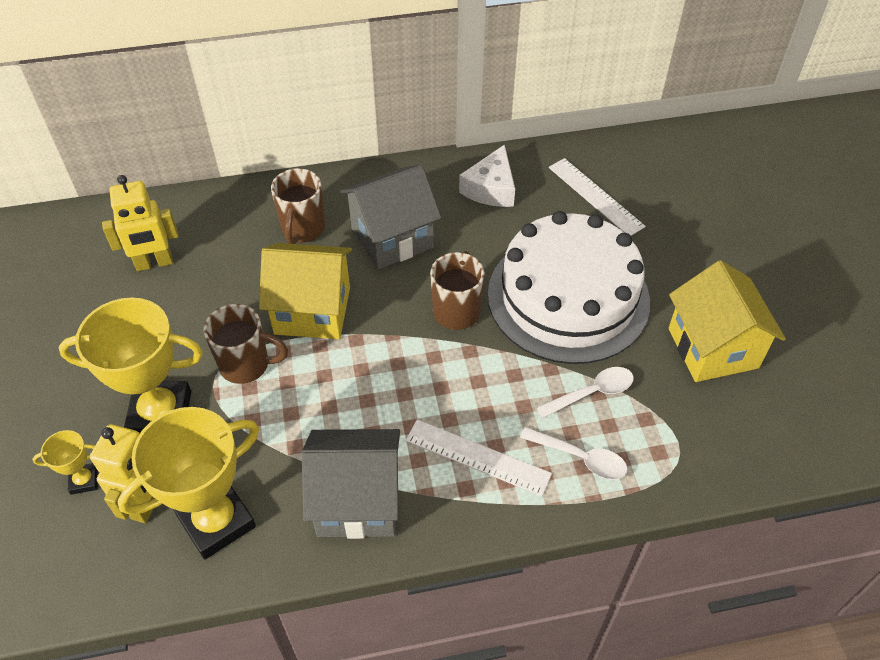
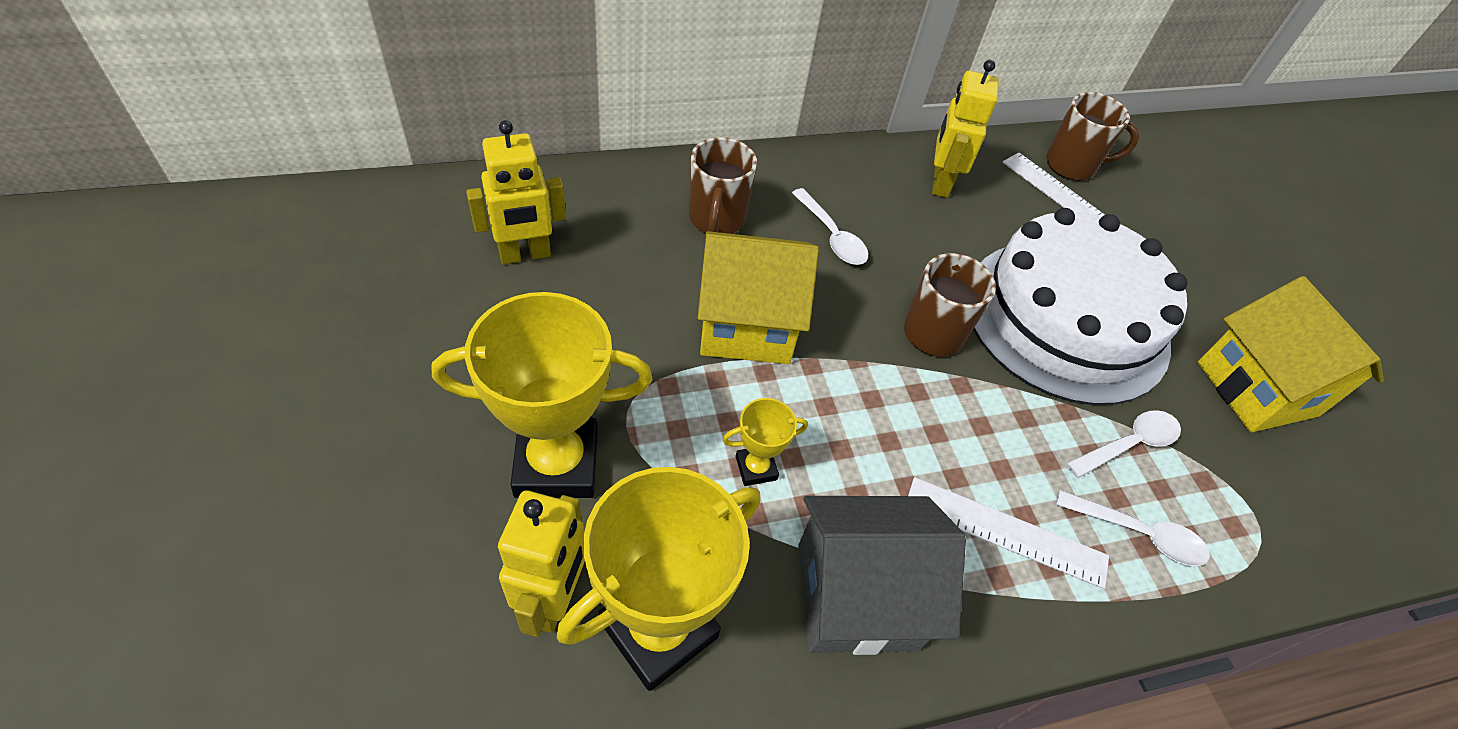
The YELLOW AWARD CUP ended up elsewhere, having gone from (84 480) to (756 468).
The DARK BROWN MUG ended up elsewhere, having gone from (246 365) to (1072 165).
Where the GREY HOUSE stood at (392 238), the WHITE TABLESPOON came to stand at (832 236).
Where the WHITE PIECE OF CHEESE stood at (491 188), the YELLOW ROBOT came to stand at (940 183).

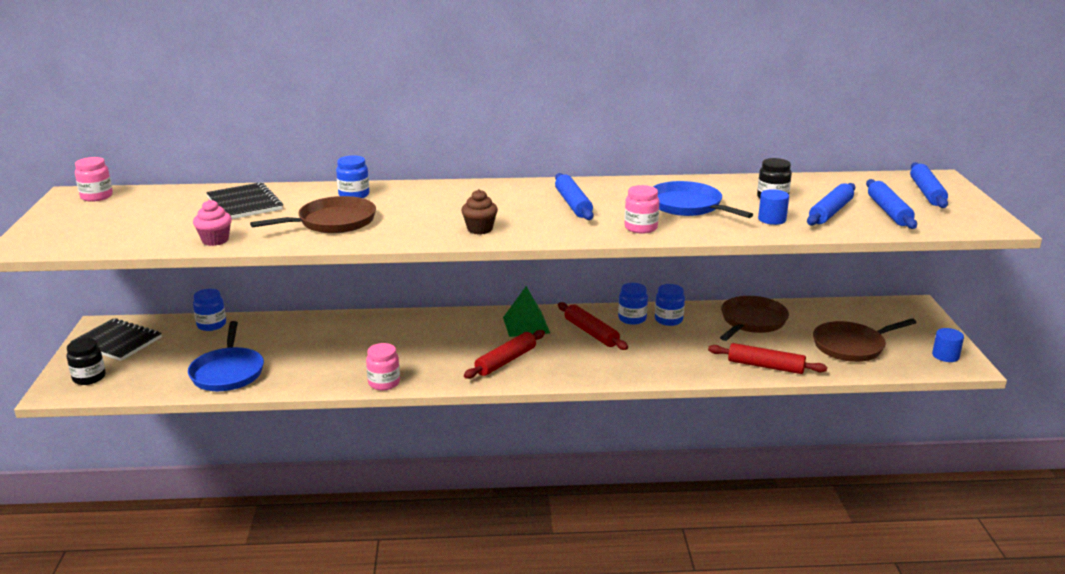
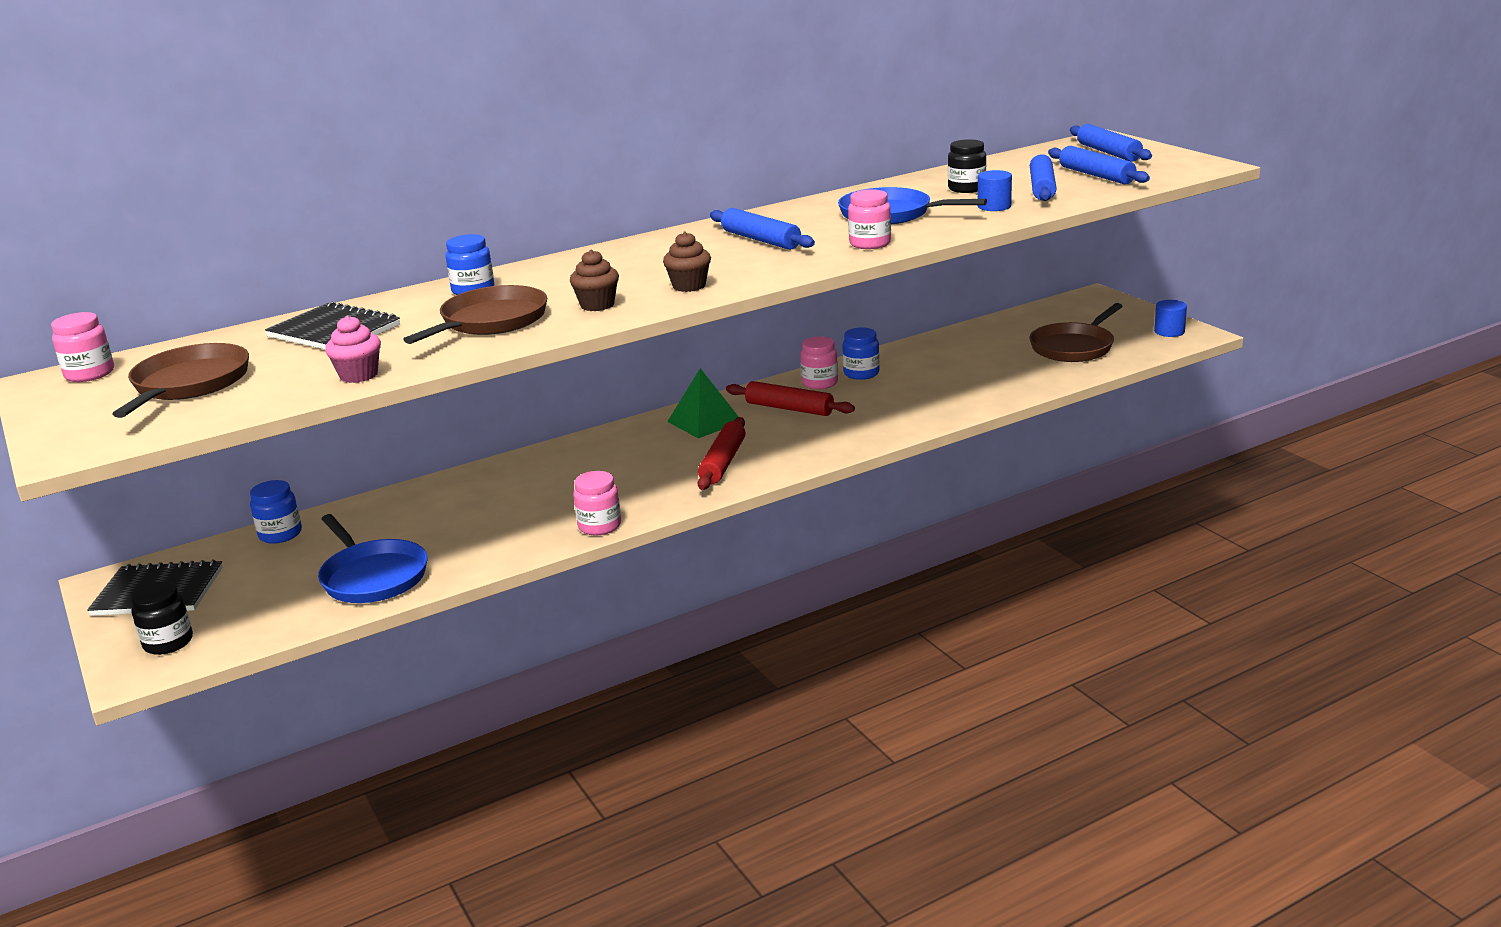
The second view lost the SCARLET DOUGH ROLLER at (765 366).
The second view gained the DARK BROWN CUPCAKE at (597 305).
The DARK BROWN FRYING PAN ended up elsewhere, having gone from (752 321) to (189 384).
What was the BLUE JAM JAR at (632 318) turned into the ROSE-PINK JAM JAR at (820 383).

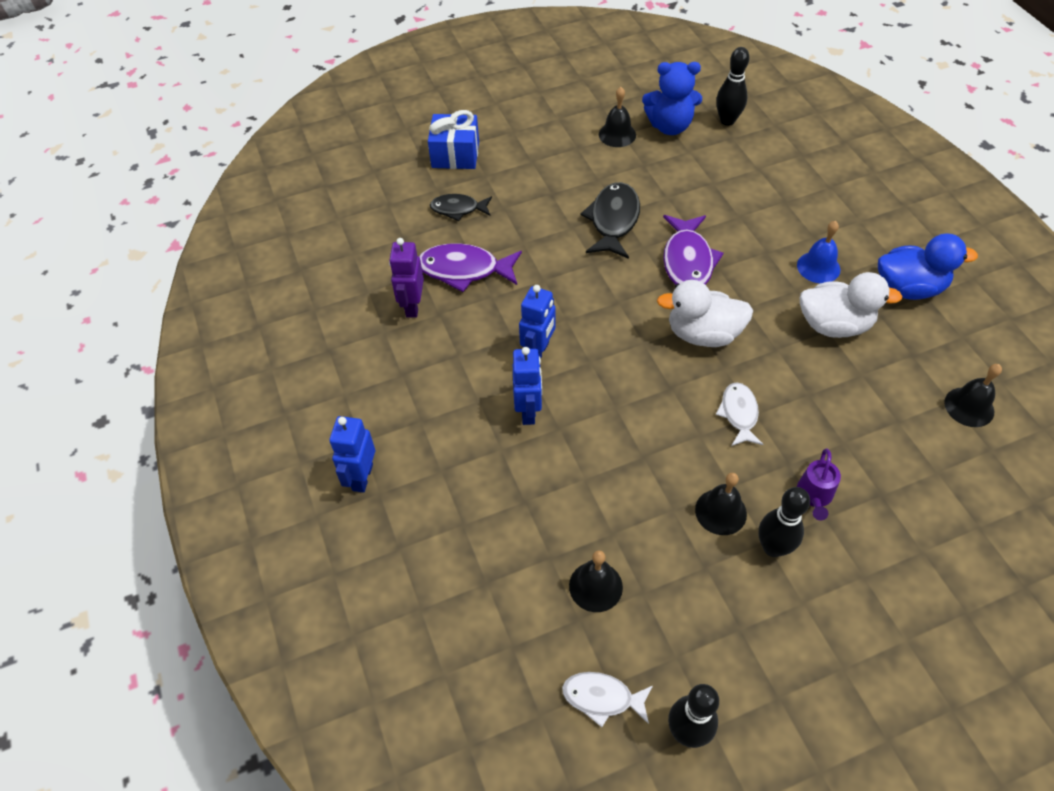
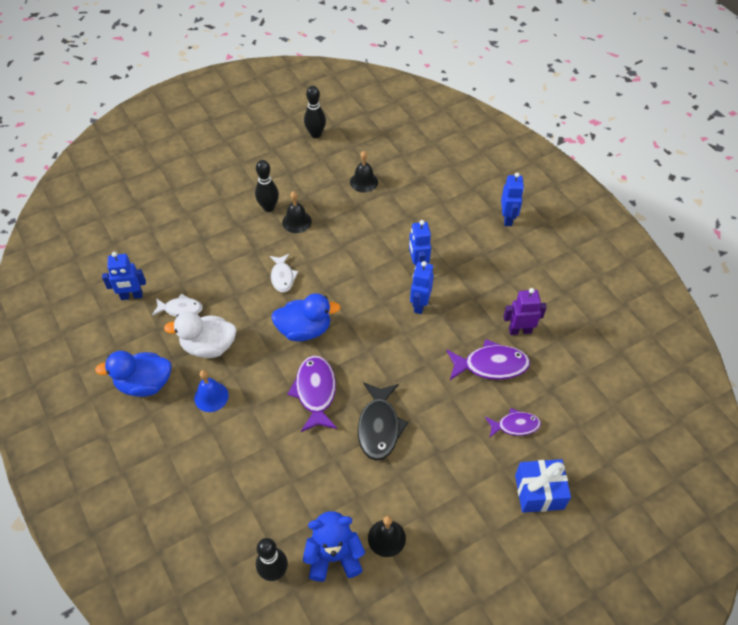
The second view lost the ROYAL PURPLE WATERING CAN at (814 496).
The WHITE FISH FIGURE ended up elsewhere, having gone from (602 698) to (180 309).
Where the EBONY SCHOOL BELL stood at (969 407), the BLUE ROBOT came to stand at (131 296).
What was the EBONY FISH FIGURE at (458 209) turned into the ROYAL PURPLE FISH FIGURE at (515 425).
What was the WHITE DUCK at (703 334) turned into the BLUE DUCK at (304 330).
The ROYAL PURPLE ROBOT at (412 306) ended up facing another way, 90 degrees counterclockwise from before.

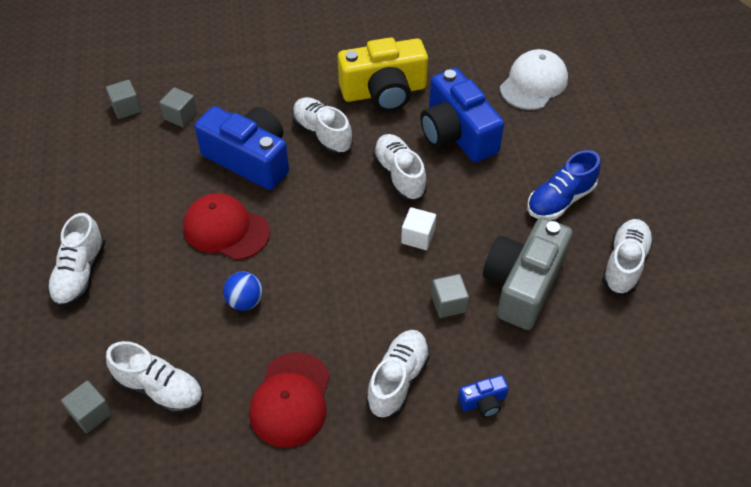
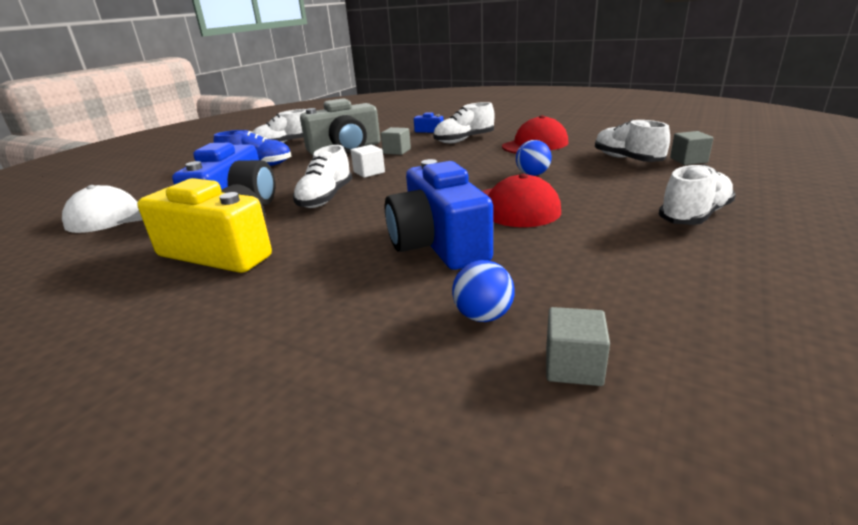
The second view lost the WHITE SNEAKER at (322 134).
Where the GREY SOLID CUBE stood at (180 116), the BLUE BALL came to stand at (483 316).

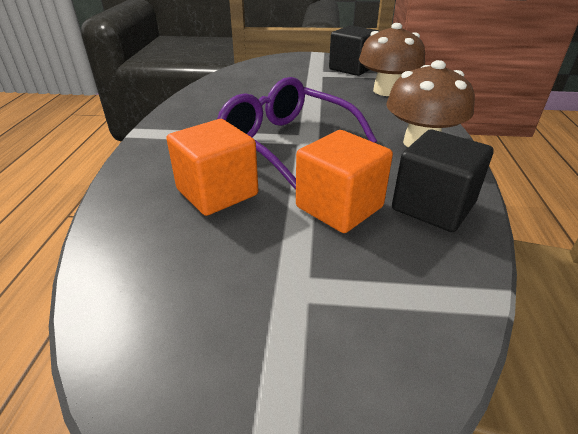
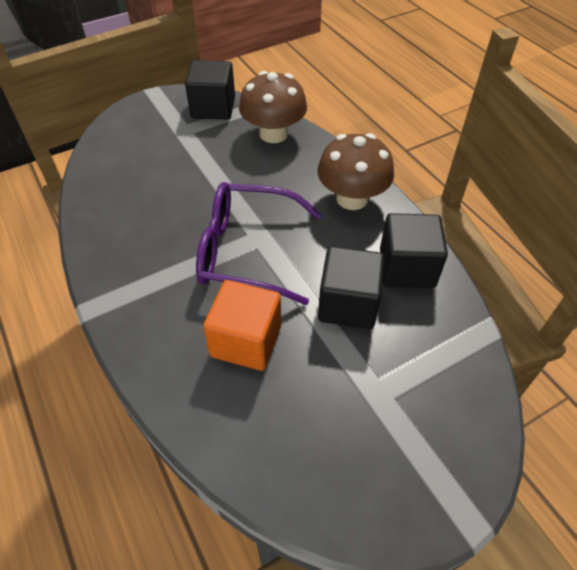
What was the ORANGE SOLID CUBE at (339 207) turned into the EBONY SOLID CUBE at (348 304).

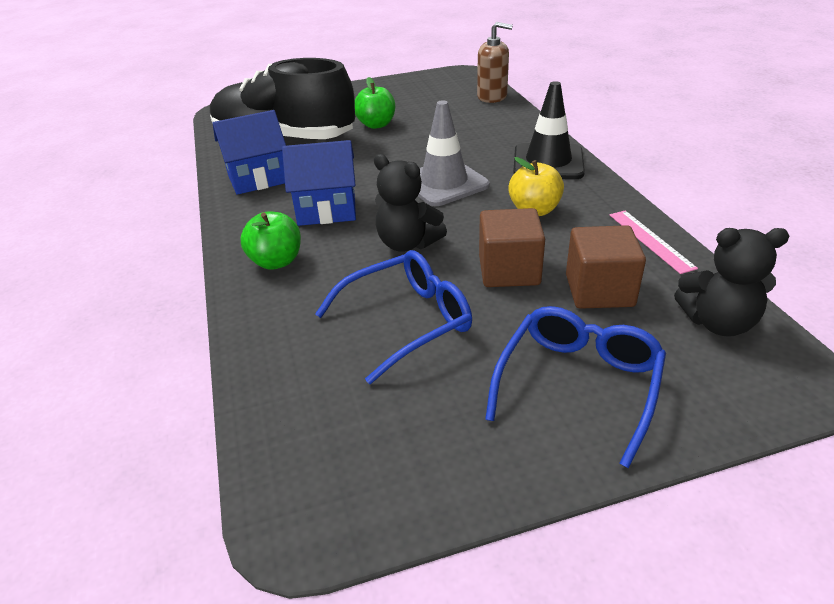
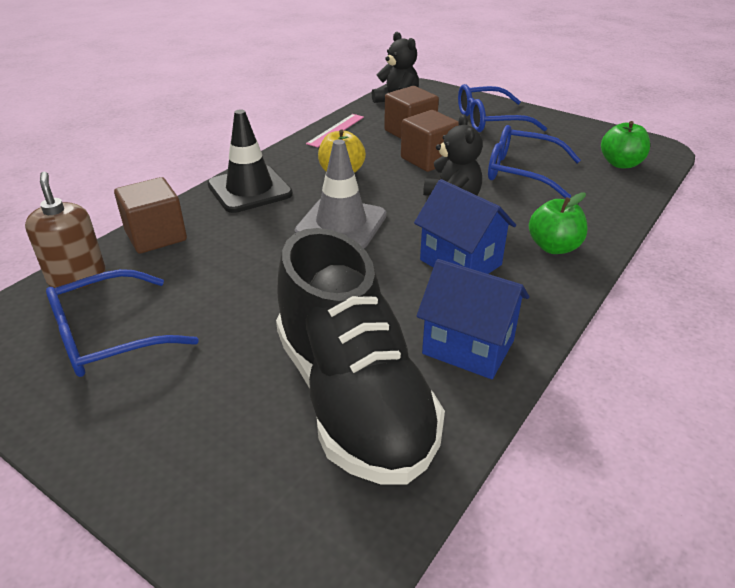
The second view gained the BLUE EYEGLASSES at (108 337).
The second view gained the DARK BROWN SOLID CUBE at (156 236).
The EMERALD APPLE ended up elsewhere, having gone from (376 125) to (620 164).

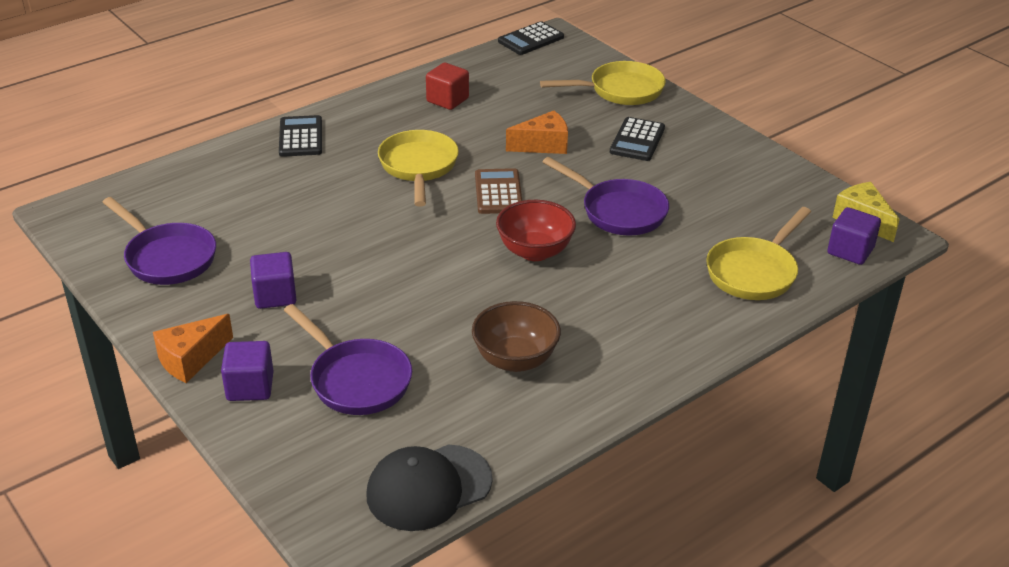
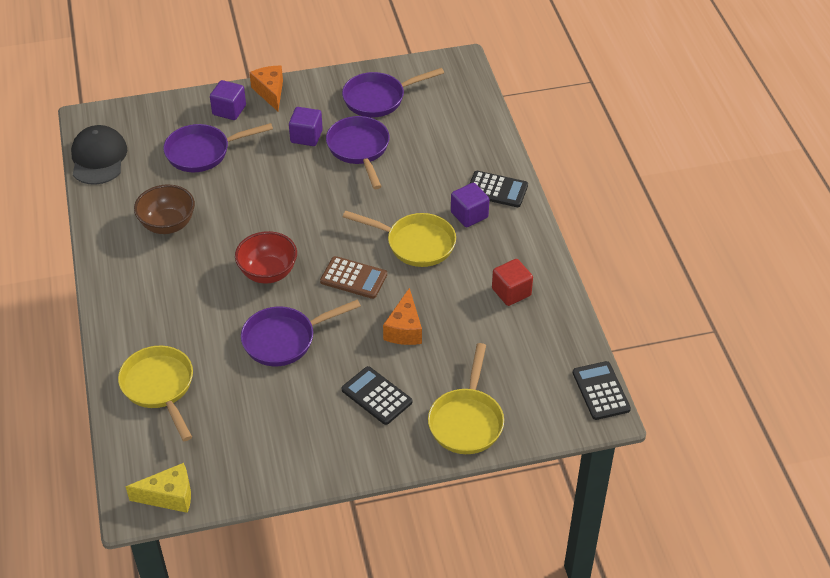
The second view gained the ROYAL PURPLE FRYING PAN at (359 149).
The ROYAL PURPLE SOLID CUBE ended up elsewhere, having gone from (850 251) to (469 215).

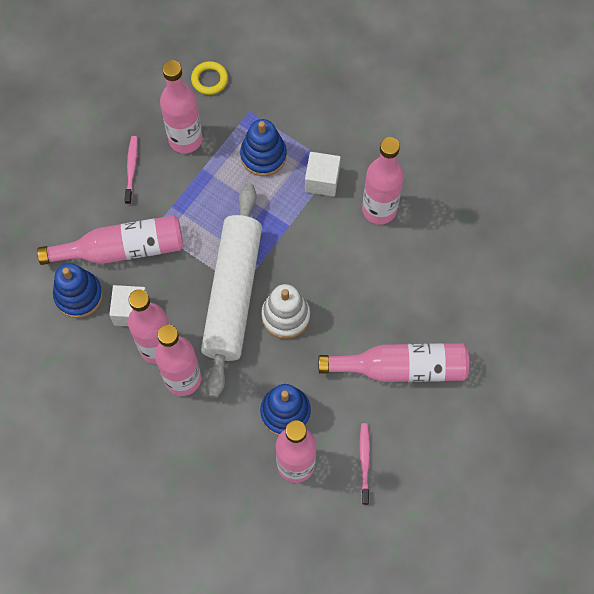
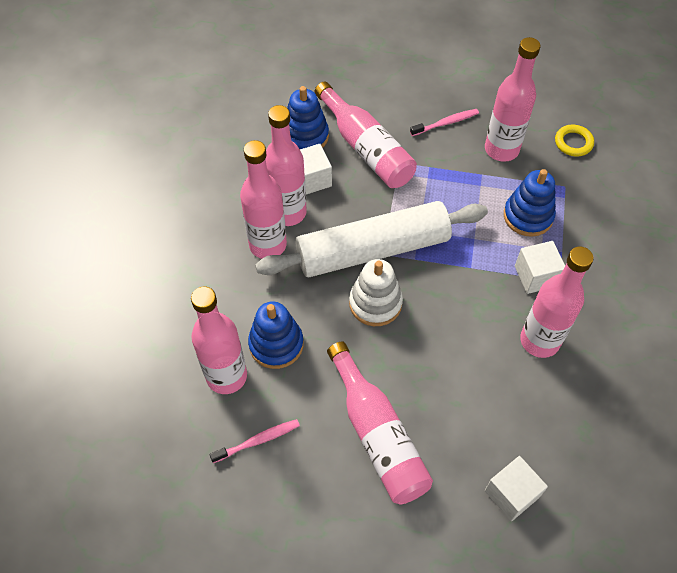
The second view gained the WHITE SOLID CUBE at (511 494).

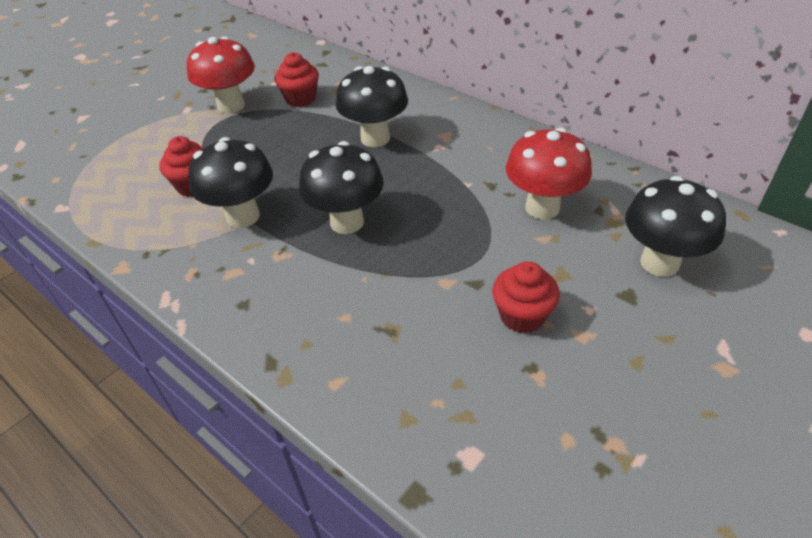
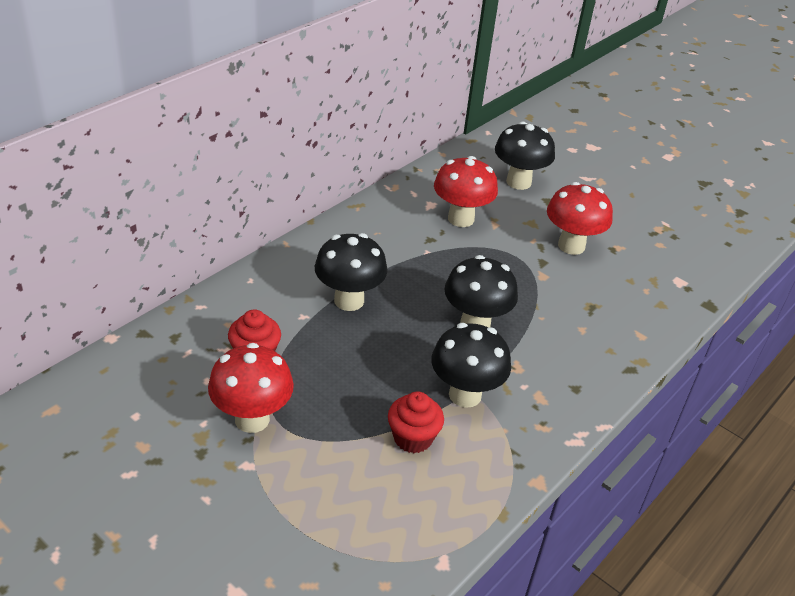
Where the SCARLET CUPCAKE stood at (522 316), the SCARLET FUNGUS came to stand at (571 246).

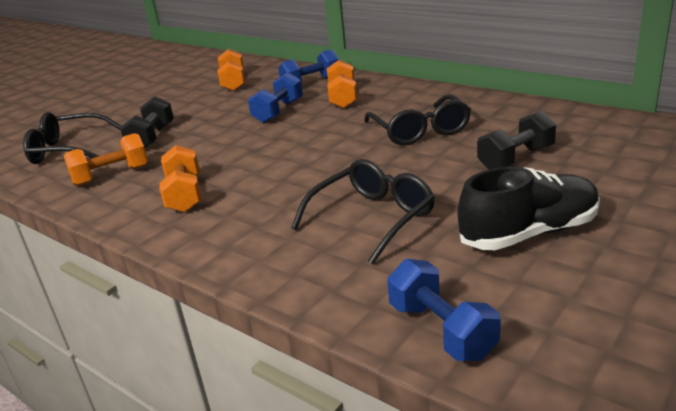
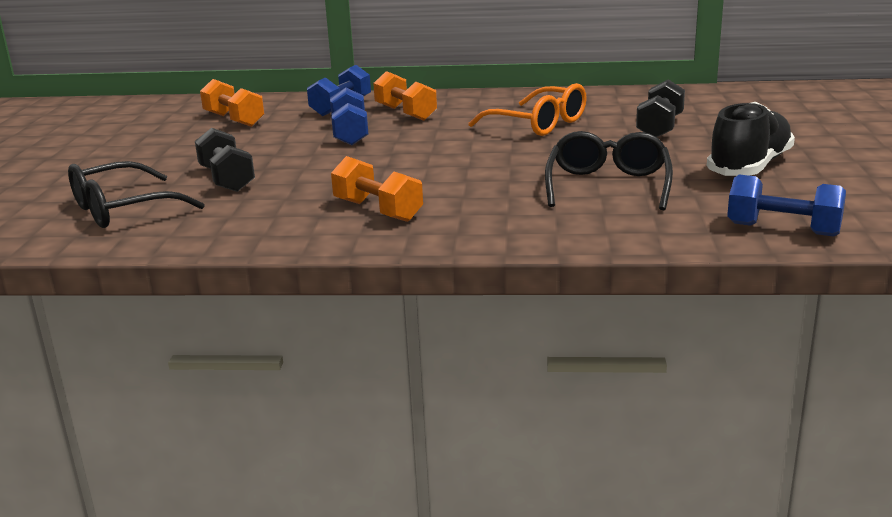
The second view lost the ORANGE FREE WEIGHT at (111 176).
What was the EBONY EYEGLASSES at (419 130) turned into the ORANGE EYEGLASSES at (537 124).

